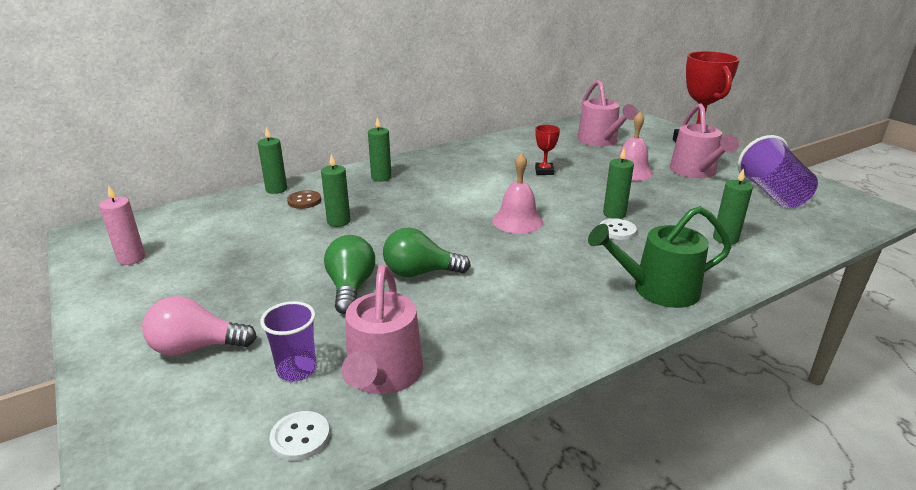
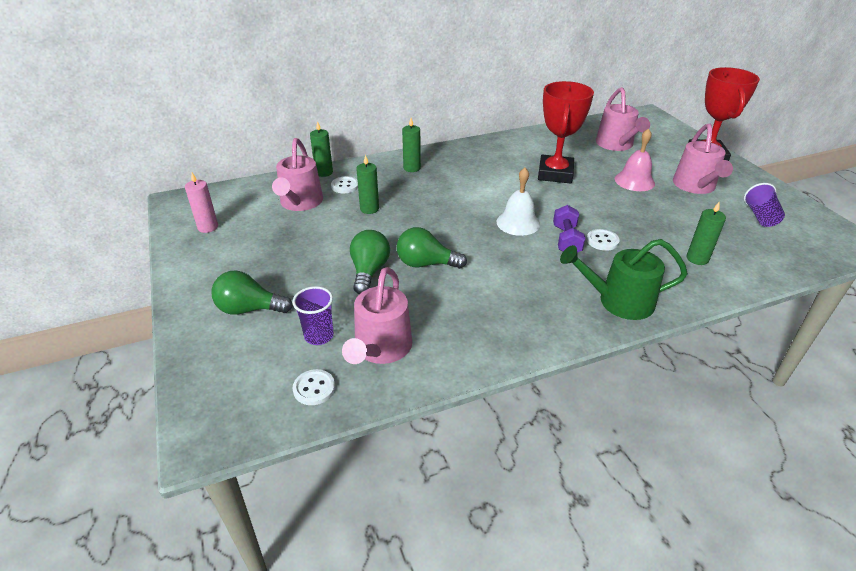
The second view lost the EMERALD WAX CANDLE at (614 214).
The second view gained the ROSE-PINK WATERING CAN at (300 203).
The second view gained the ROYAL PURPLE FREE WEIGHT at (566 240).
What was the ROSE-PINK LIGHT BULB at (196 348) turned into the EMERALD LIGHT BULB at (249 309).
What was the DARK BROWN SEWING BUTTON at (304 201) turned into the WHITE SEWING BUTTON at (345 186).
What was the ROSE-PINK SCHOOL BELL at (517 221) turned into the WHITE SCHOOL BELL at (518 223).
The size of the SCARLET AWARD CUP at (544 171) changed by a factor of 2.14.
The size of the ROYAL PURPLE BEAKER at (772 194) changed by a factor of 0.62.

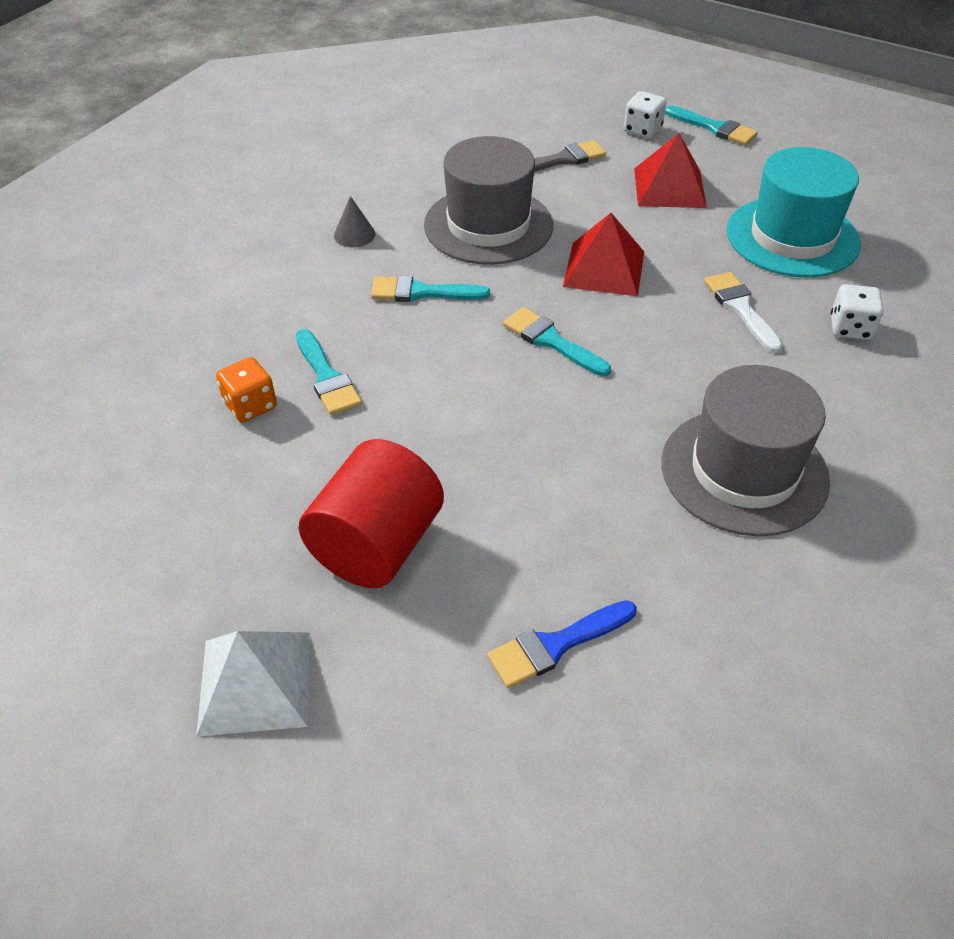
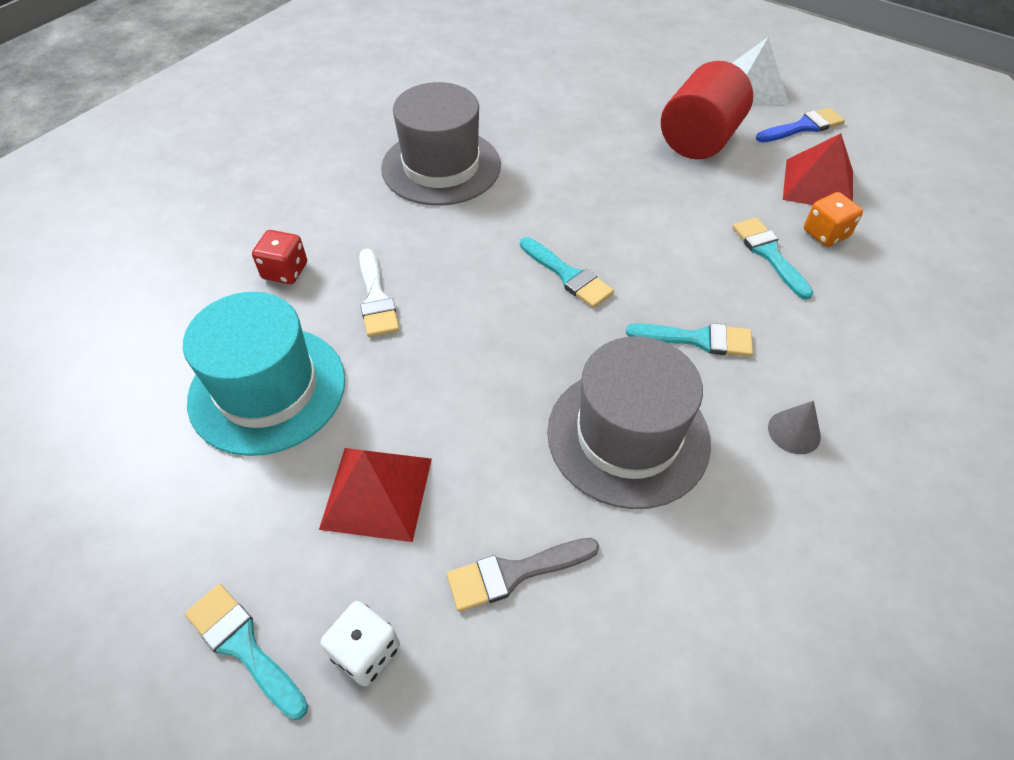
The BLUE PAINT BRUSH ended up elsewhere, having gone from (555 645) to (803 127).
The SCARLET PYRAMID SHAPE ended up elsewhere, having gone from (604 268) to (818 185).
What was the WHITE GAME DIE at (850 328) turned into the SCARLET GAME DIE at (285 271).

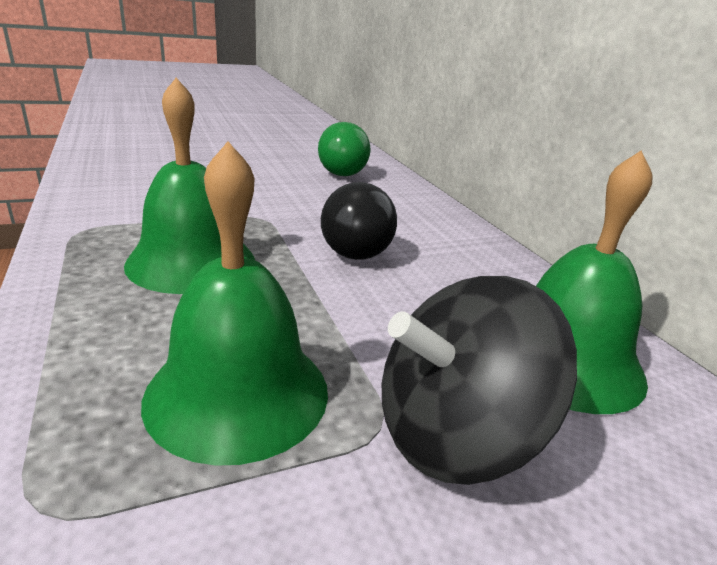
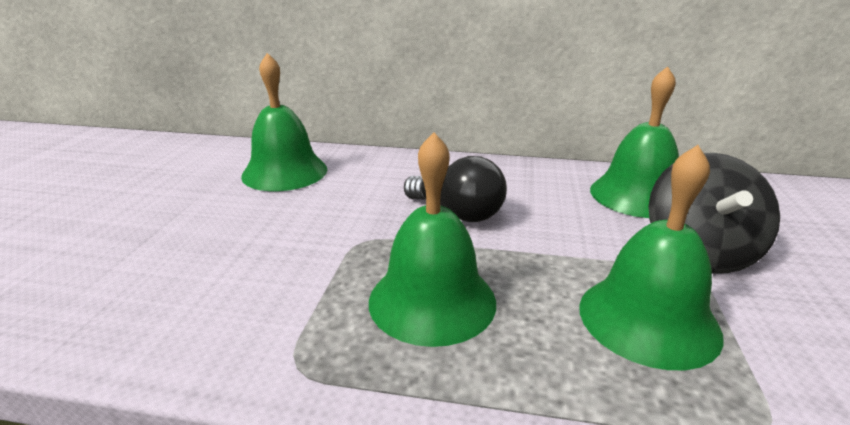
Where the EMERALD LIGHT BULB stood at (339 171), the EMERALD SCHOOL BELL came to stand at (285 172).

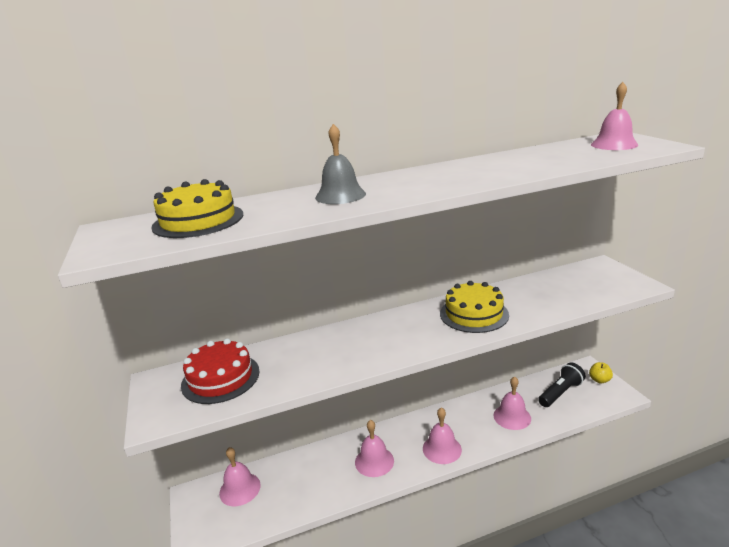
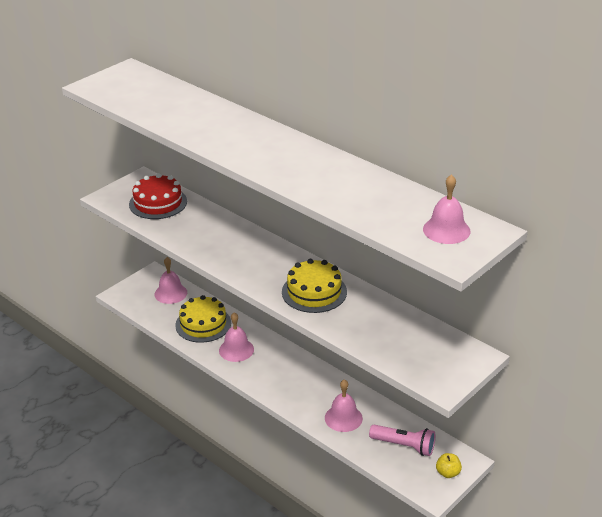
The second view lost the GREY SCHOOL BELL at (340 195).
The second view lost the ROSE-PINK SCHOOL BELL at (442 449).
The YELLOW LAYER CAKE ended up elsewhere, having gone from (198 220) to (203 324).
What was the EBONY POCKET TORCH at (560 392) turned into the ROSE-PINK POCKET TORCH at (404 446).

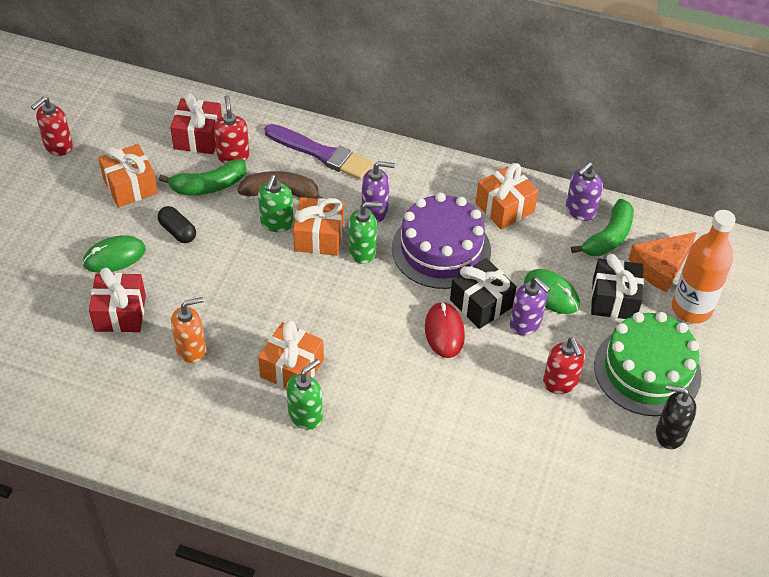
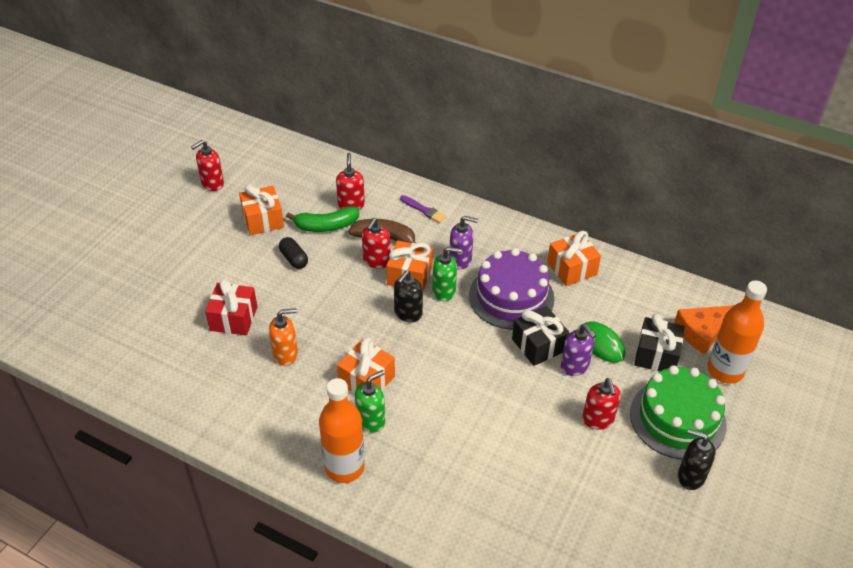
The second view lost the EMERALD PC MOUSE at (114 256).
The second view lost the SCARLET PRESENT at (198 137).
The second view lost the SCARLET PC MOUSE at (444 331).
The second view lost the ROYAL PURPLE PUMP BOTTLE at (580 211).
The second view lost the EMERALD BANANA at (608 237).
The second view gained the ORANGE FLASK at (344 467).
The second view gained the EBONY PUMP BOTTLE at (408 313).
What was the EMERALD PUMP BOTTLE at (276 223) turned into the SCARLET PUMP BOTTLE at (376 261).
The size of the ROYAL PURPLE PAINT BRUSH at (321 153) changed by a factor of 0.54.

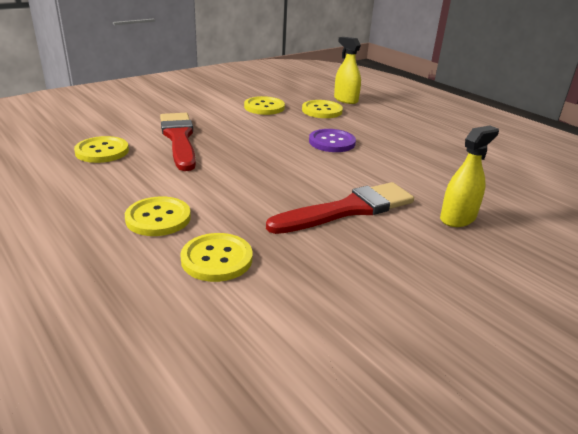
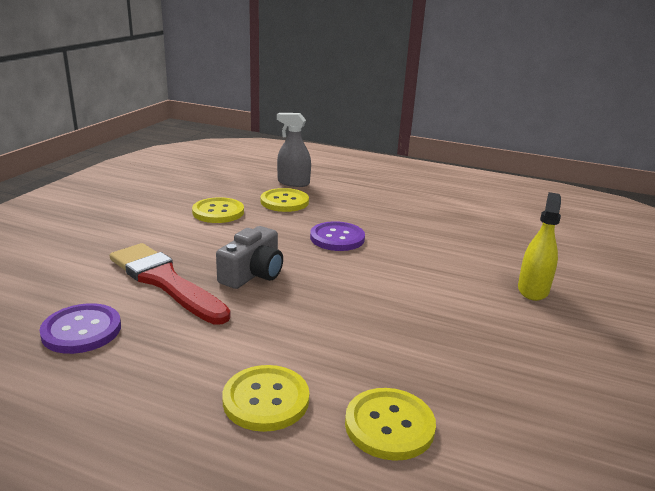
The second view lost the SCARLET PAINT BRUSH at (348 209).
The second view gained the GREY PHOTO CAMERA at (253 274).
What was the YELLOW SEWING BUTTON at (102 151) turned into the ROYAL PURPLE SEWING BUTTON at (81 330).
What was the YELLOW SPRAY BOTTLE at (345 100) turned into the GREY SPRAY BOTTLE at (293 183).

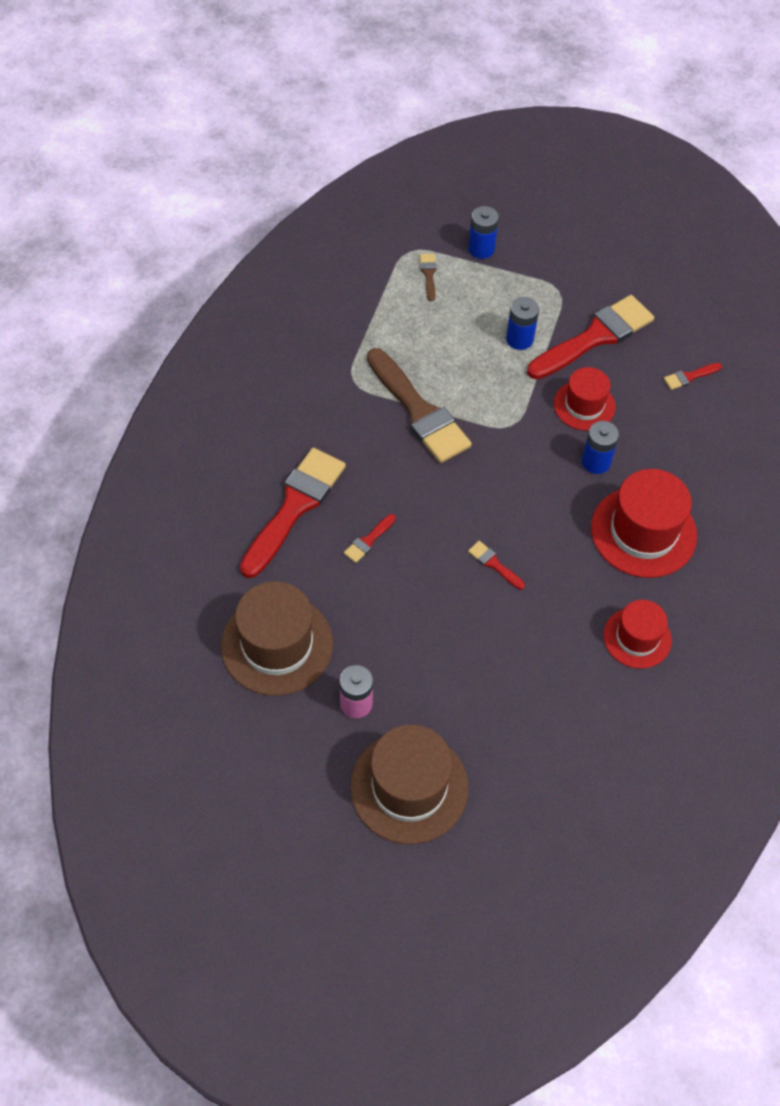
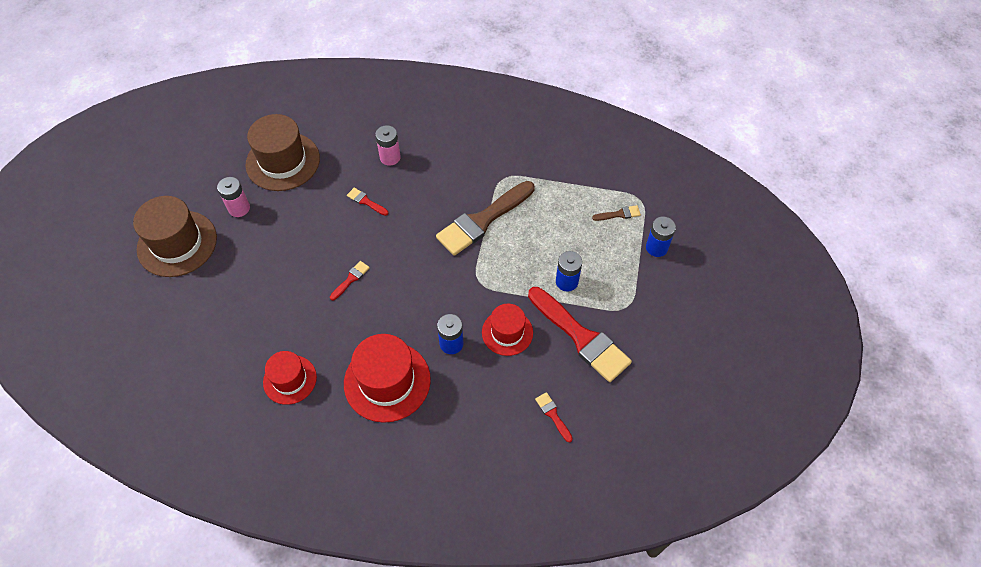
Where the SCARLET PAINT BRUSH stood at (294 507), the ROSE-PINK AA BATTERY came to stand at (390 157).

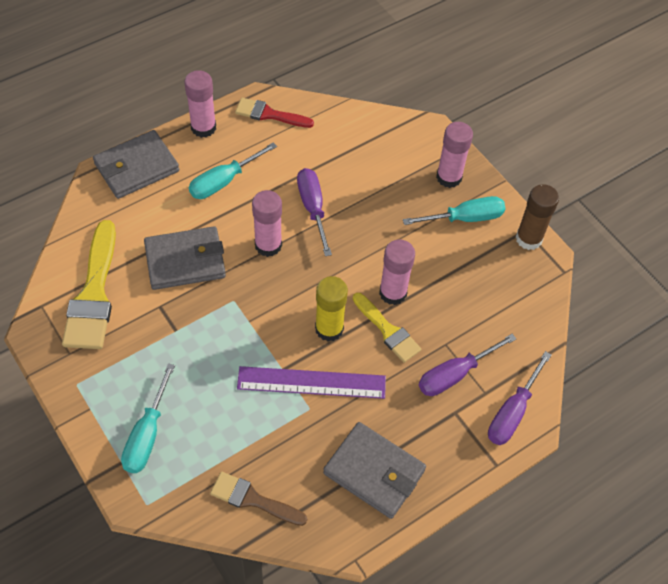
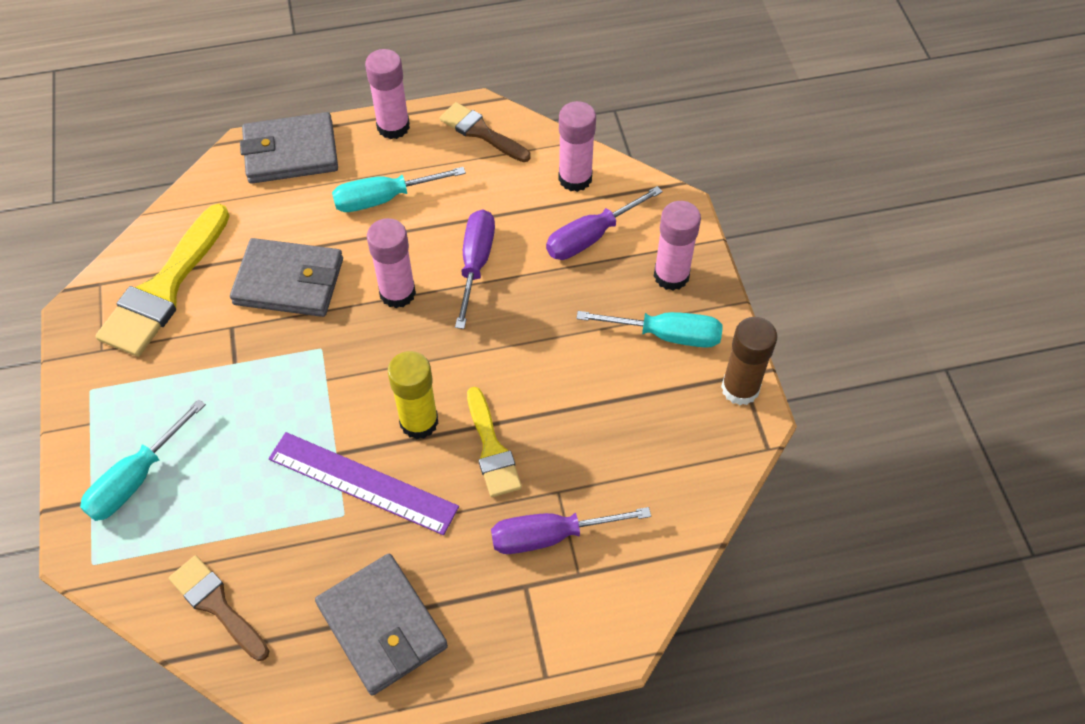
The ROSE-PINK GLUE ended up elsewhere, having gone from (393 293) to (575 178).
The ROYAL PURPLE SCREWDRIVER ended up elsewhere, having gone from (512 412) to (591 237).
What was the SCARLET PAINT BRUSH at (269 114) turned into the DARK BROWN PAINT BRUSH at (481 132).

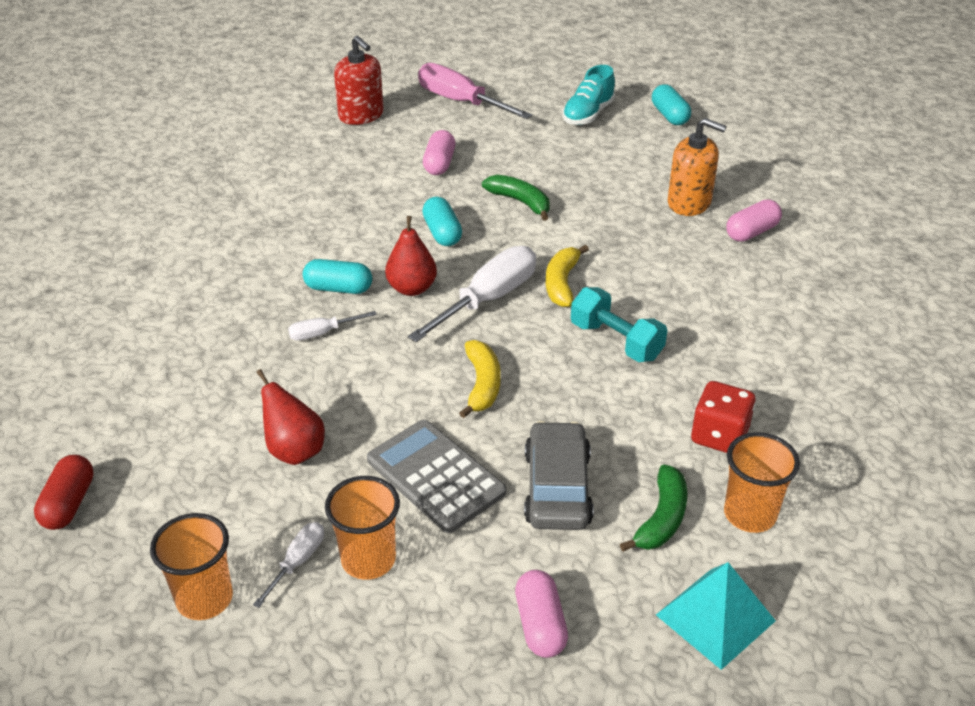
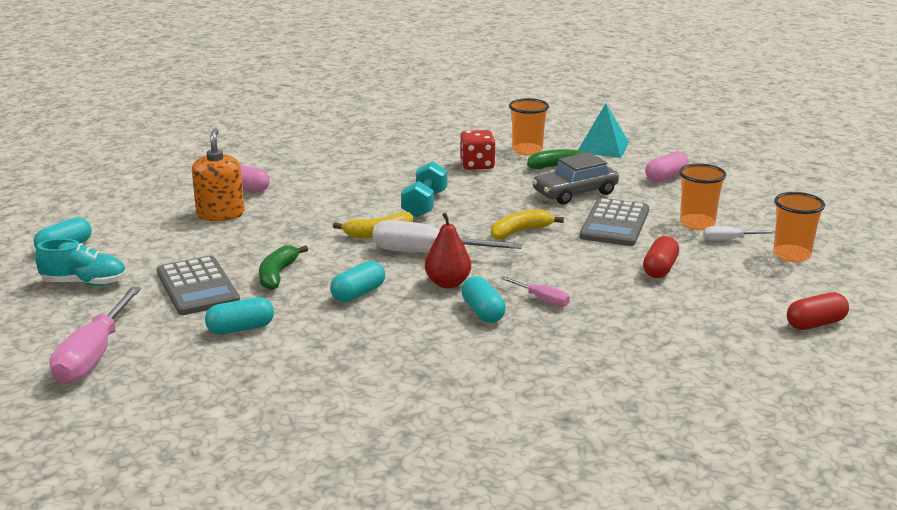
The second view lost the SCARLET PUMP BOTTLE at (361 115).
The second view gained the GREY CALCULATOR at (198 287).
Where the SCARLET PEAR stood at (294 451), the SCARLET CAPSULE came to stand at (660 269).
What was the WHITE SCREWDRIVER at (322 333) turned into the ROSE-PINK SCREWDRIVER at (542 299).
What was the ROSE-PINK CAPSULE at (439 164) turned into the TURQUOISE CAPSULE at (240 329).

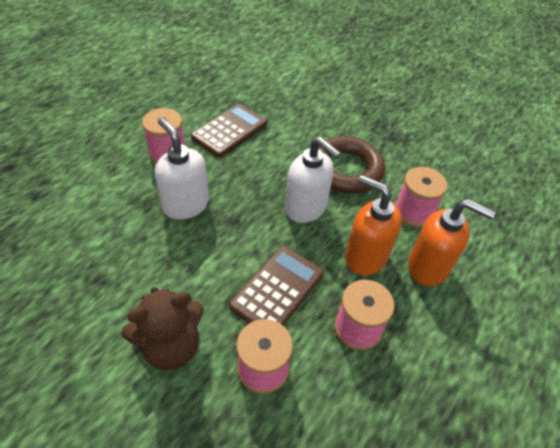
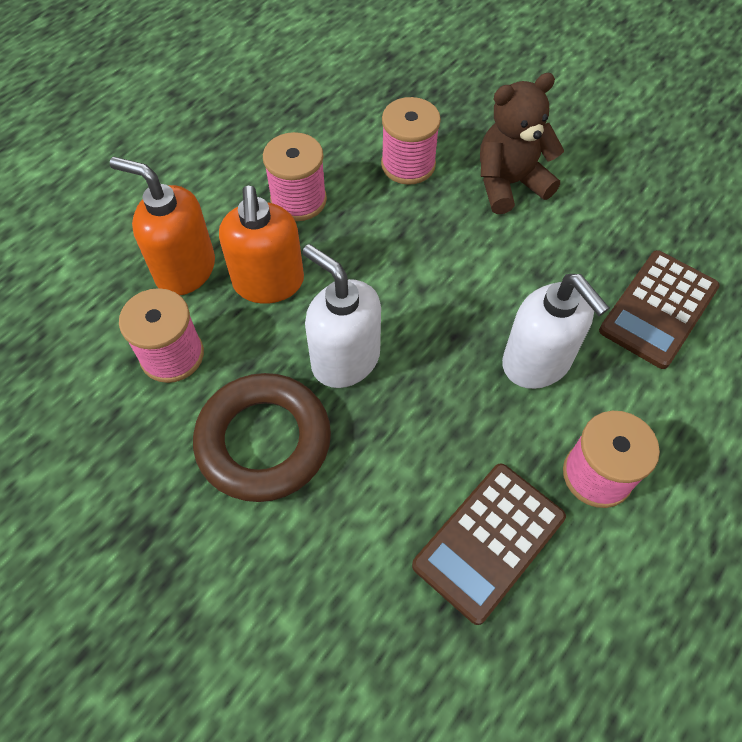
The DARK BROWN CALCULATOR ended up elsewhere, having gone from (277 290) to (658 309).
The ORANGE PUMP BOTTLE at (365 257) ended up facing another way, 45 degrees clockwise from before.

